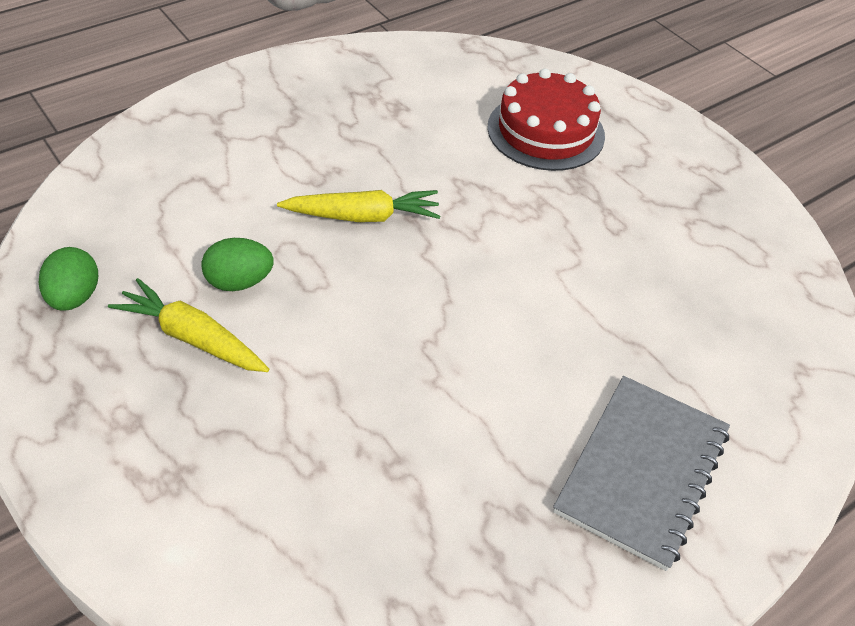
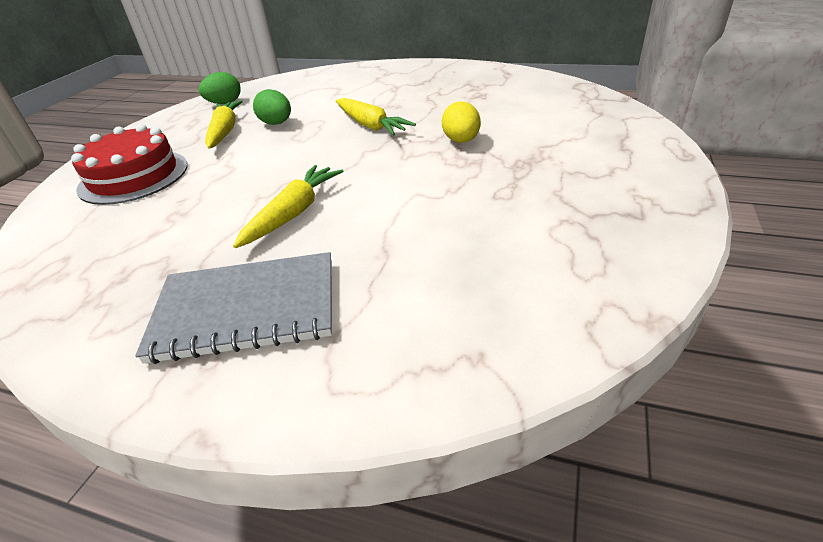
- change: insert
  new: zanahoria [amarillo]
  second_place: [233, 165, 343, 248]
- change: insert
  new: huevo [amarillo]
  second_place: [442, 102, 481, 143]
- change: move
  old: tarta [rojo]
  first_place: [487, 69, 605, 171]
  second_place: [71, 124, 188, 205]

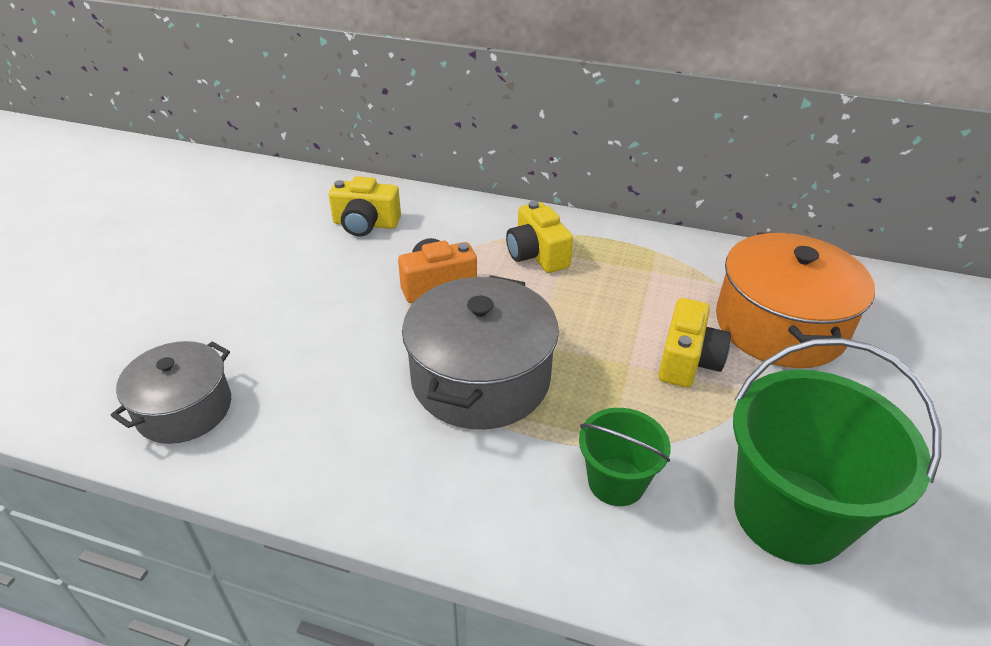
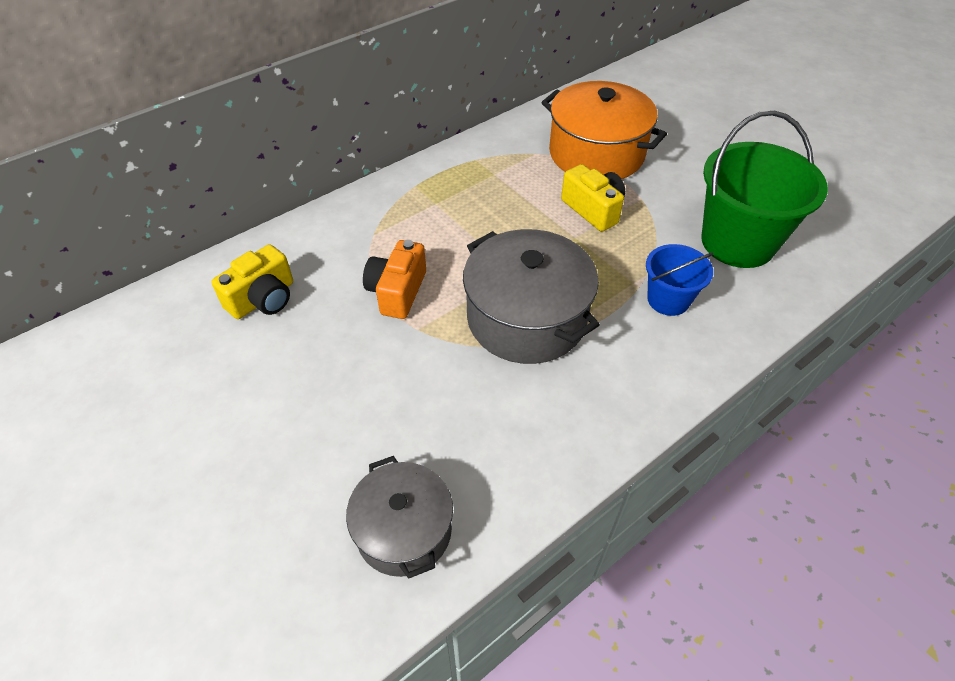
- change: delete
  old: cámara [amarillo]
  first_place: [506, 201, 573, 273]
- change: recolor
  old: balde [verde]
  new: balde [azul]
  first_place: [579, 408, 671, 506]
  second_place: [646, 244, 713, 316]

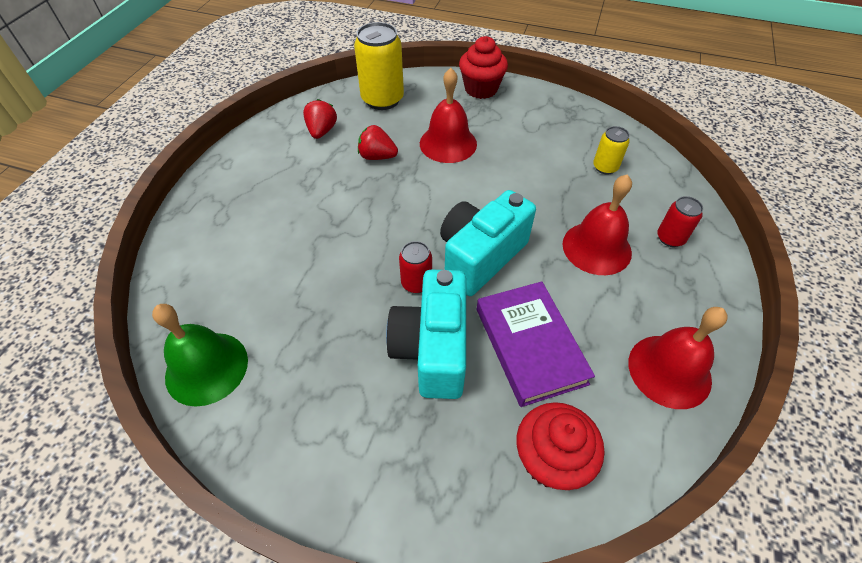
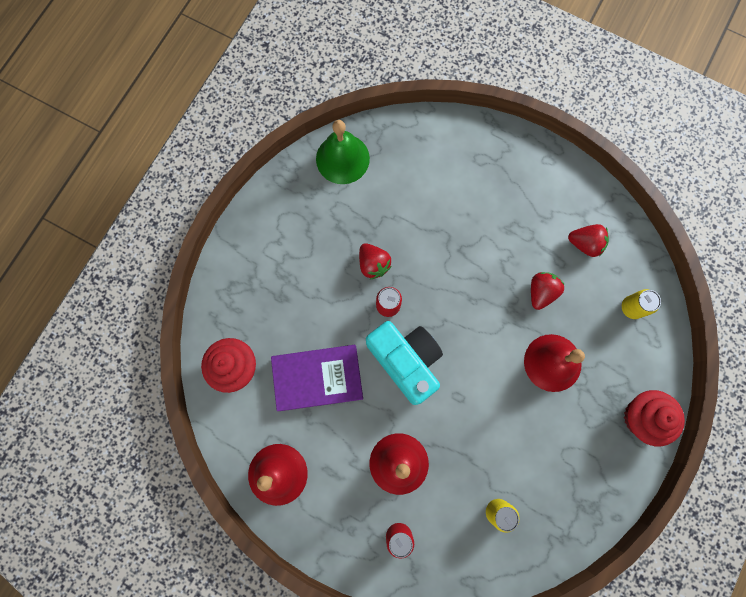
- change: delete
  old: cámara [turquesa]
  first_place: [386, 269, 466, 399]
- change: insert
  new: fresa [rojo]
  second_place: [359, 243, 391, 279]
- change: resize
  old: lata [amarillo]
  first_place: [354, 22, 404, 110]
  second_place: [622, 289, 661, 319]
  factor: 0.53

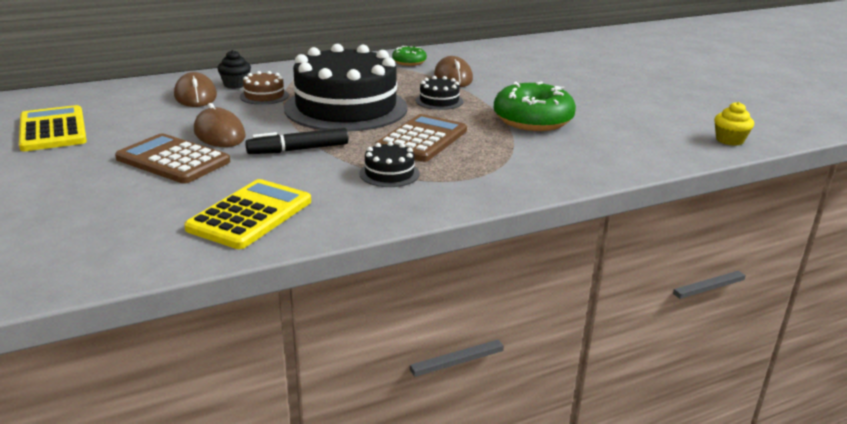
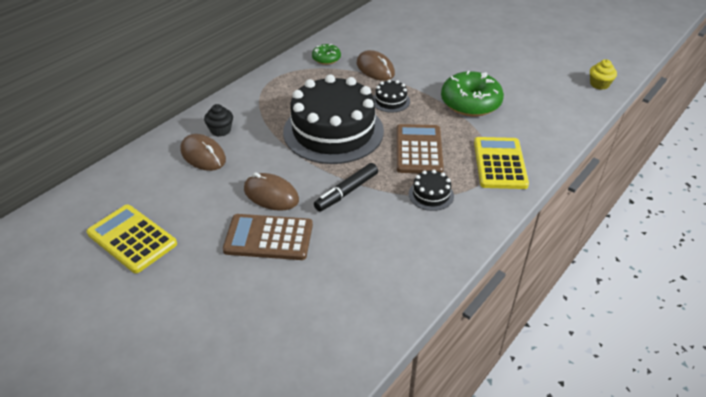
- change: delete
  old: tarta [marrón]
  first_place: [240, 71, 289, 105]
- change: move
  old: calculadora [amarillo]
  first_place: [184, 179, 311, 249]
  second_place: [474, 137, 529, 189]

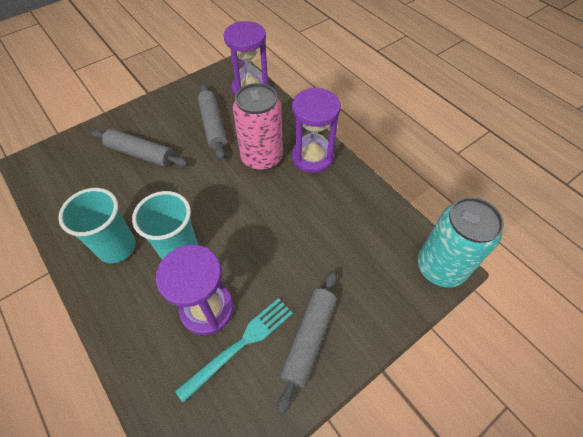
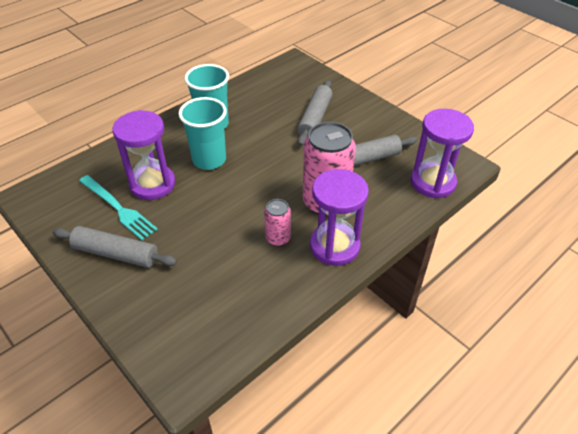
- change: delete
  old: lata [turquesa]
  first_place: [418, 197, 504, 288]
- change: insert
  new: lata [rosa]
  second_place: [264, 199, 291, 246]

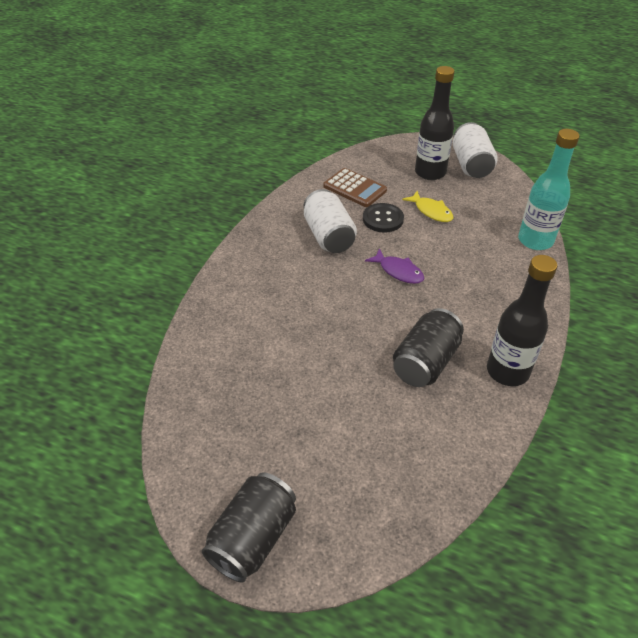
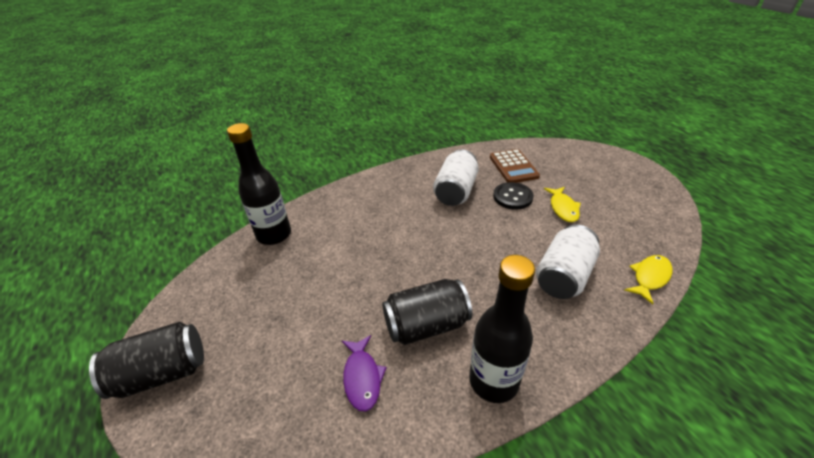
- change: move
  old: pez [morado]
  first_place: [365, 248, 424, 284]
  second_place: [342, 335, 386, 411]
- change: move
  old: botella [negro]
  first_place: [415, 66, 455, 180]
  second_place: [227, 123, 291, 245]
- change: move
  old: lata [blanco]
  first_place: [453, 122, 498, 178]
  second_place: [536, 225, 600, 299]
- change: replace
  old: botella [turquesa]
  new: pez [amarillo]
  first_place: [518, 129, 580, 250]
  second_place: [625, 255, 673, 304]

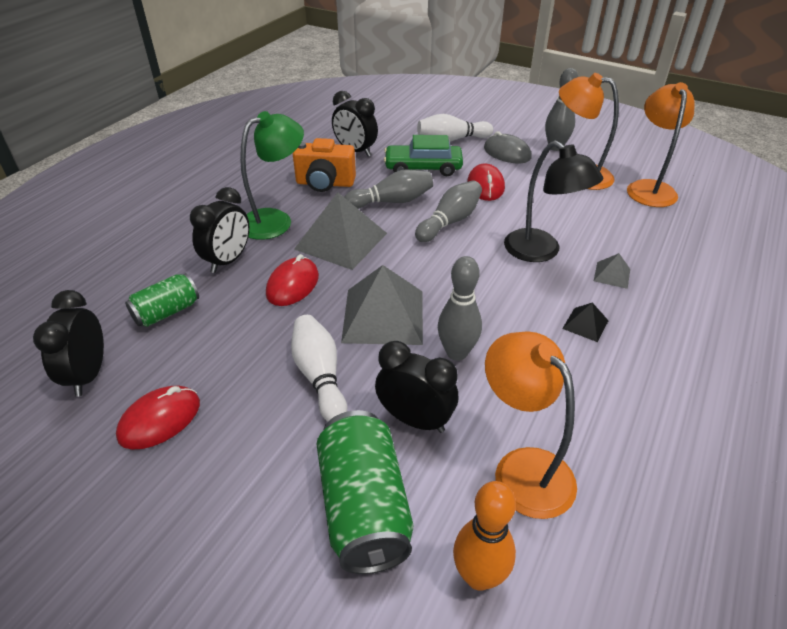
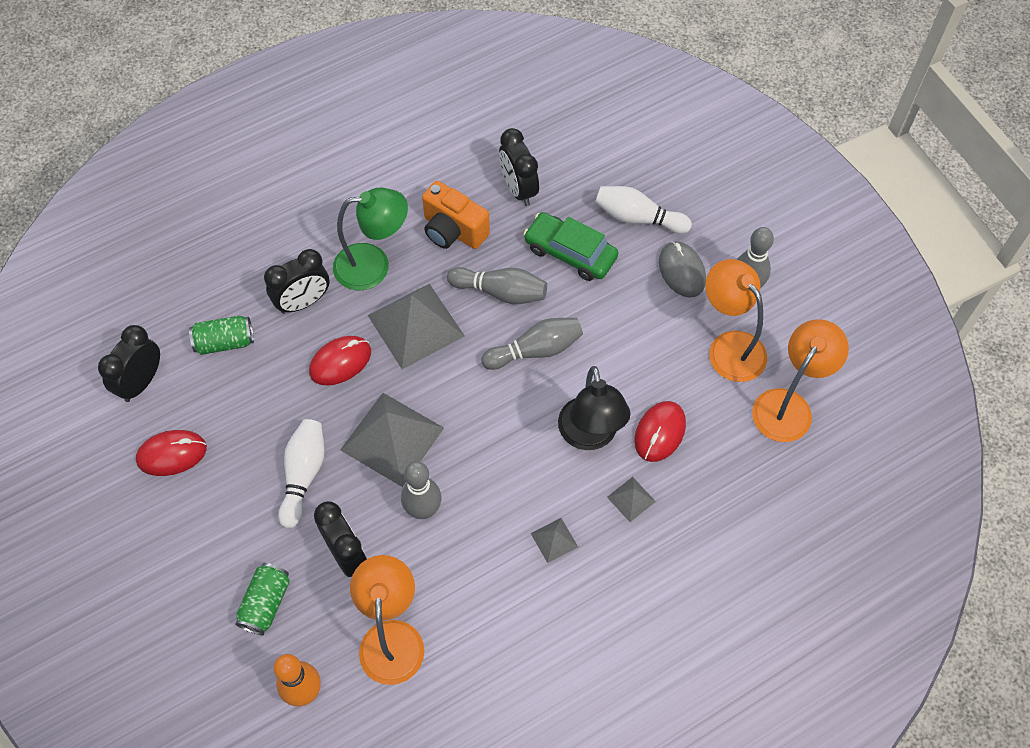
- change: move
  old: ratón [rojo]
  first_place: [467, 163, 505, 201]
  second_place: [635, 401, 686, 462]
- change: recolor
  old: pirámide [negro]
  new: pirámide [gris]
  first_place: [562, 303, 609, 342]
  second_place: [531, 518, 578, 563]
- change: resize
  old: lata [verde]
  first_place: [316, 410, 413, 574]
  second_place: [235, 563, 290, 635]
  factor: 0.6

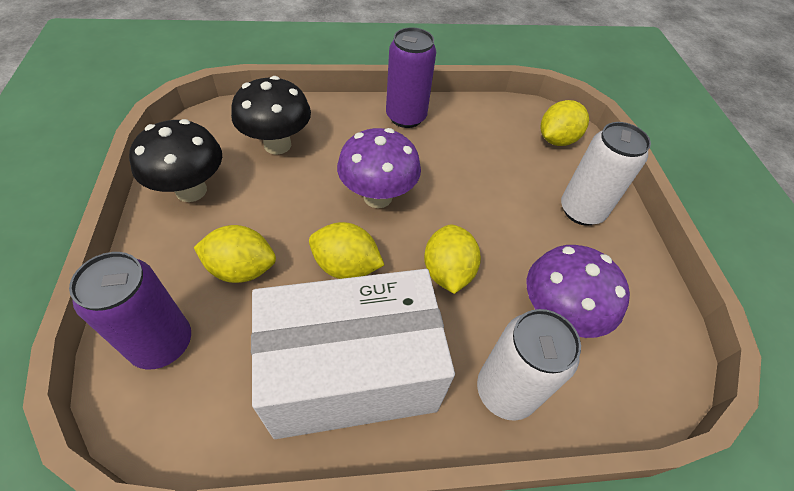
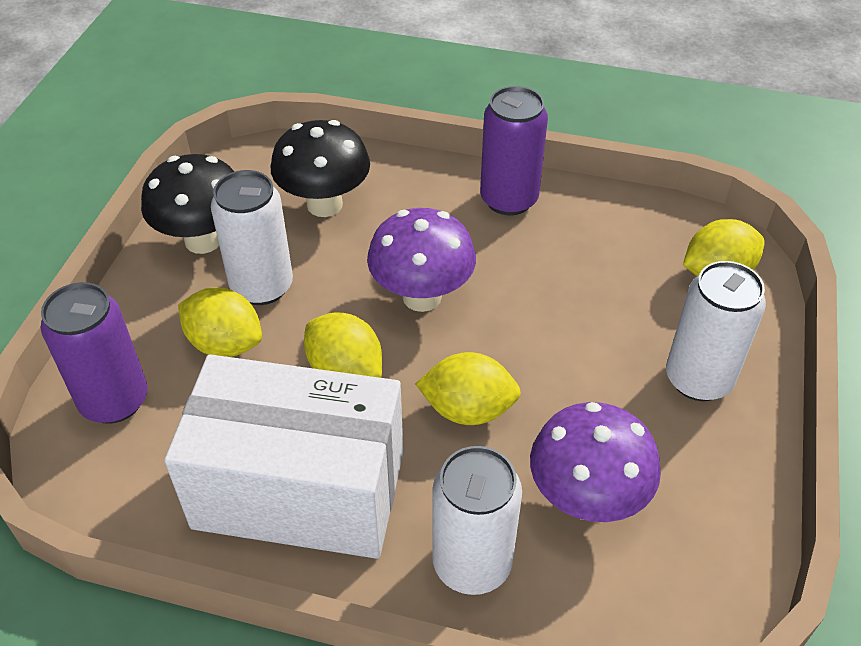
- change: insert
  new: lata [blanco]
  second_place: [211, 170, 293, 305]
- change: rotate
  old: limón [amarillo]
  first_place: [424, 224, 481, 294]
  second_place: [416, 352, 521, 425]
  degrees: 75

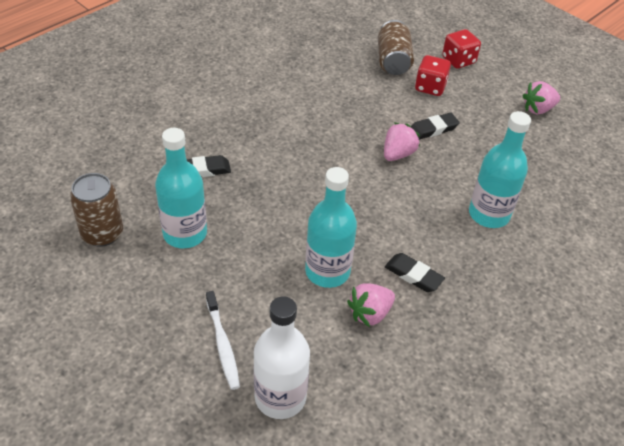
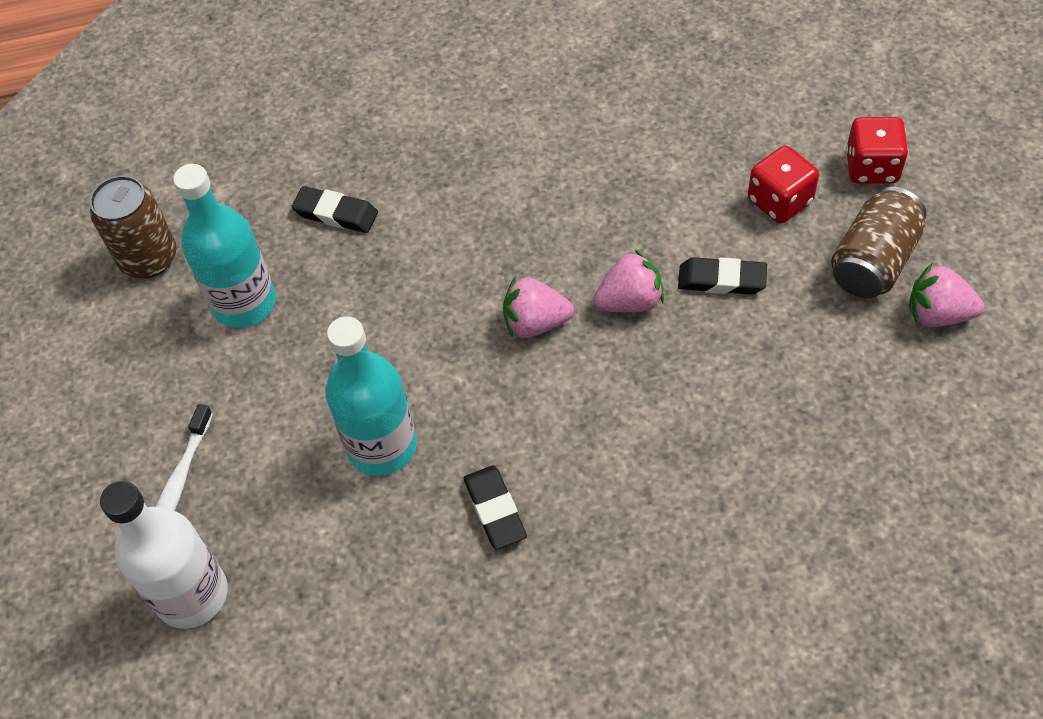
- change: delete
  old: botella [turquesa]
  first_place: [469, 111, 531, 228]
- change: move
  old: fresa [rosa]
  first_place: [347, 283, 395, 327]
  second_place: [503, 276, 574, 338]
- change: move
  old: lata [marrón]
  first_place: [377, 20, 414, 75]
  second_place: [831, 186, 927, 298]

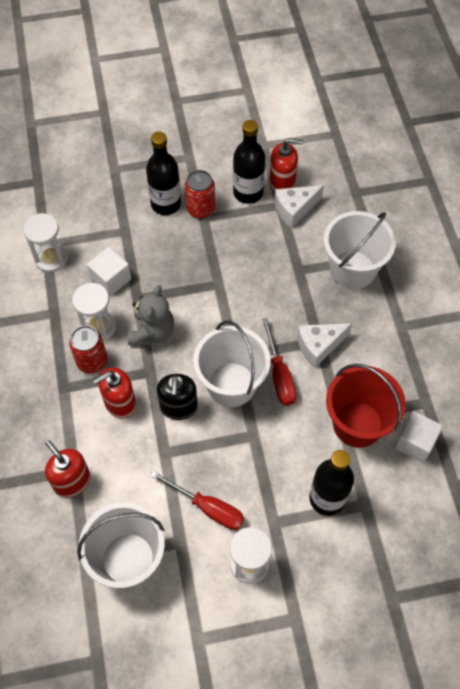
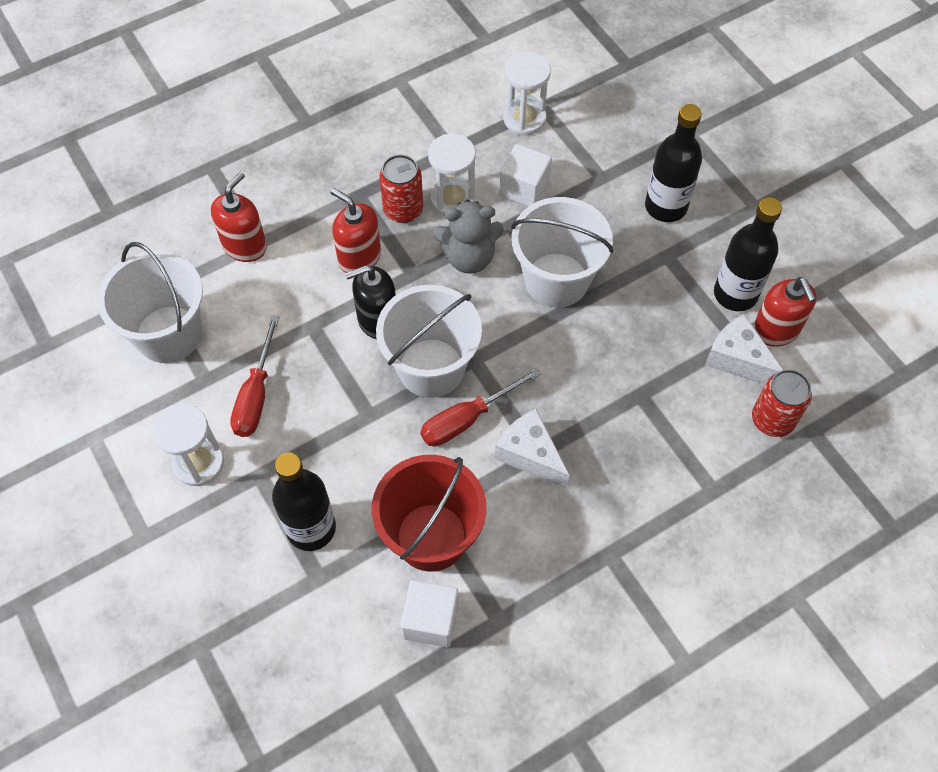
- change: move
  old: lata [rojo]
  first_place: [185, 170, 215, 219]
  second_place: [752, 369, 812, 437]
- change: move
  old: balde [blanco]
  first_place: [324, 211, 396, 290]
  second_place: [511, 197, 613, 308]

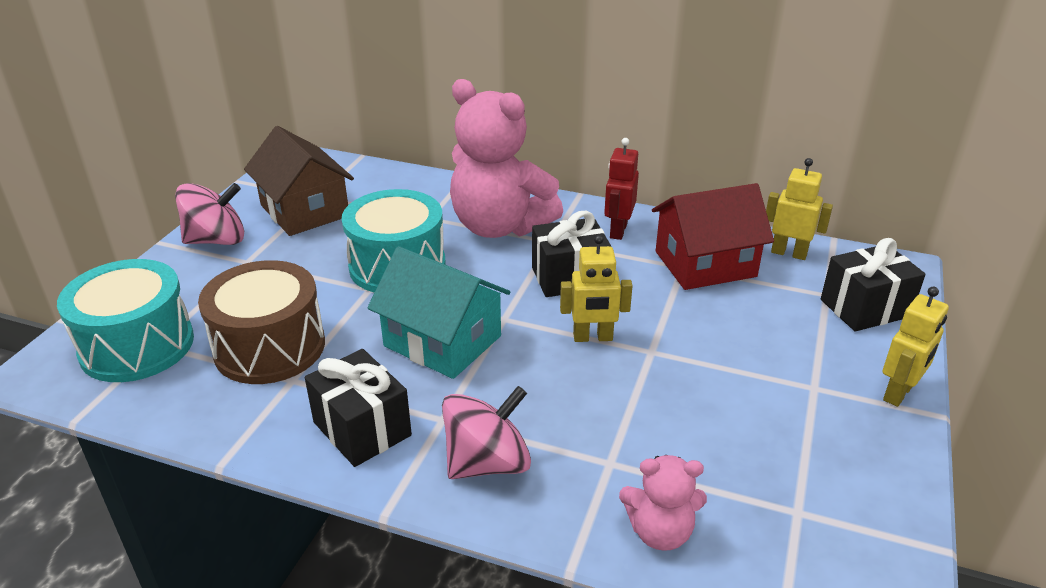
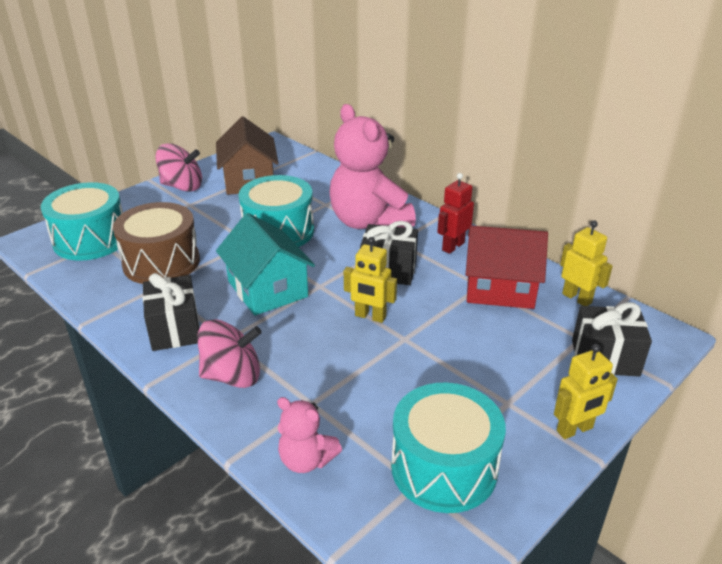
- change: insert
  new: tambor [turquesa]
  second_place: [391, 383, 506, 513]

